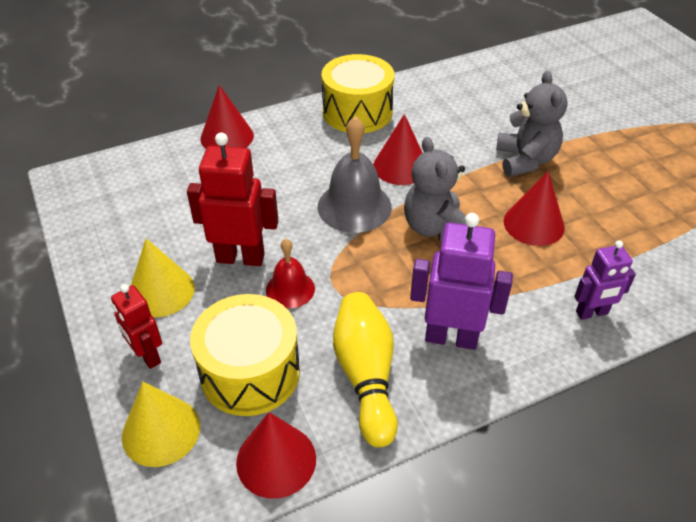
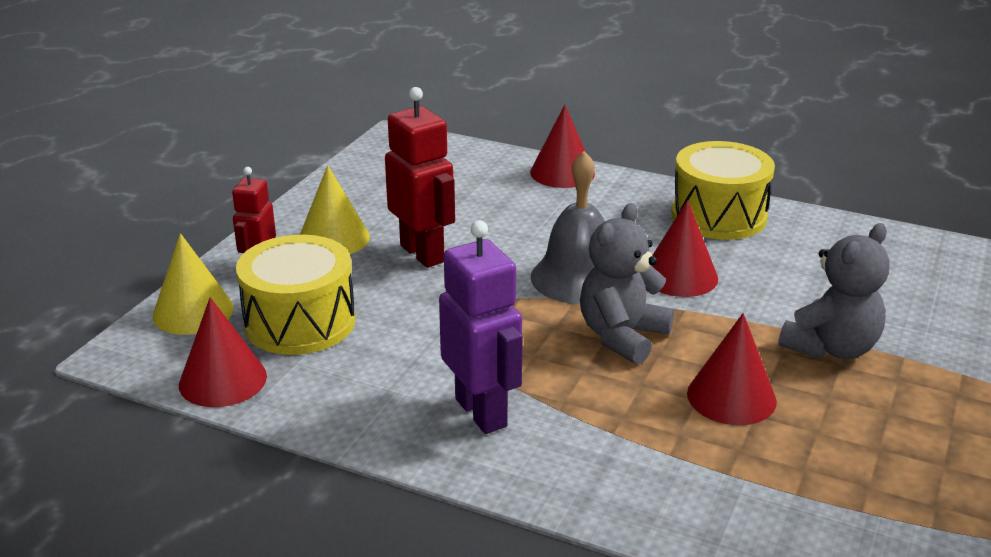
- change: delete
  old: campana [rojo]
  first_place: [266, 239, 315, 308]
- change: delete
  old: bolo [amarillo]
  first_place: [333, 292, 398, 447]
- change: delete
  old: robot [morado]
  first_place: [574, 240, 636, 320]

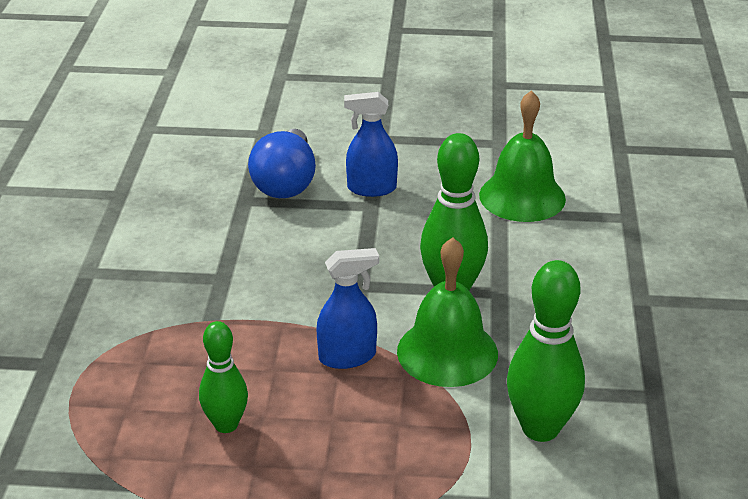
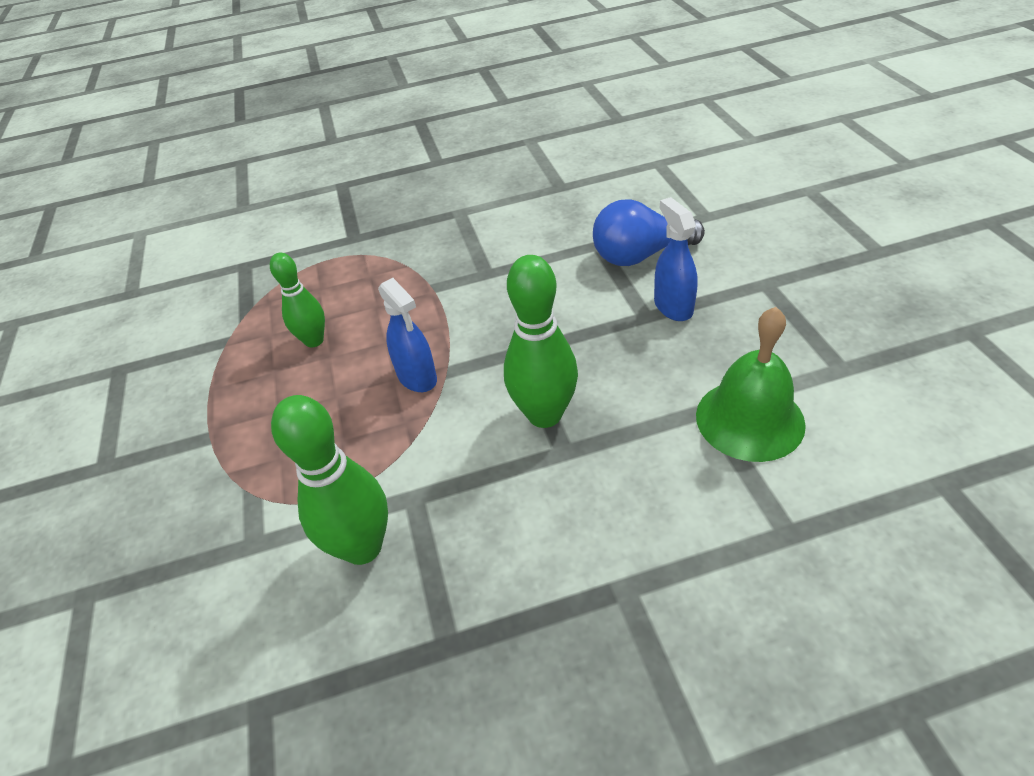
- change: delete
  old: campana [verde]
  first_place: [397, 237, 498, 387]

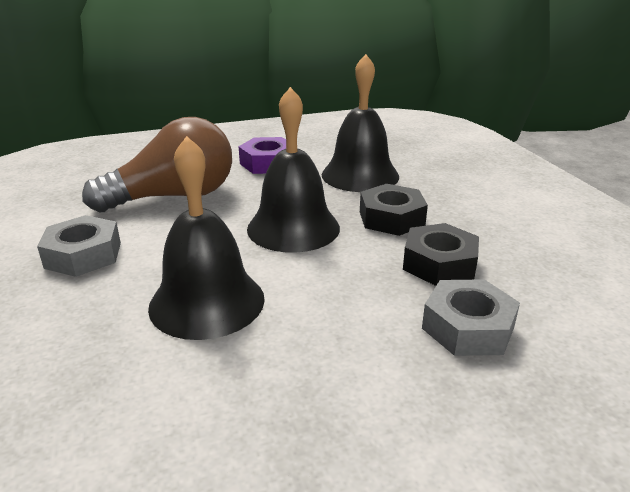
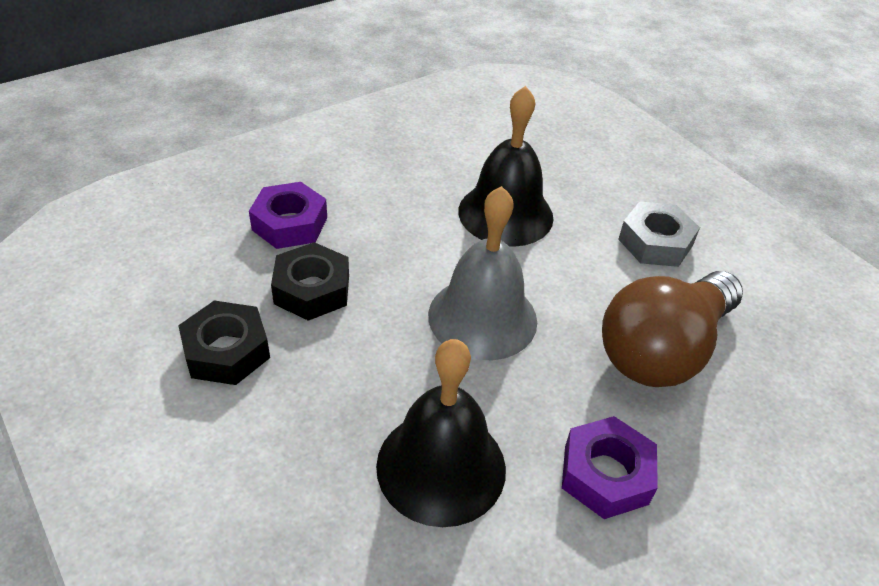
- change: move
  old: tuerca [negro]
  first_place: [360, 184, 428, 236]
  second_place: [178, 301, 270, 385]
- change: recolor
  old: campana [negro]
  new: campana [gris]
  first_place: [247, 87, 340, 253]
  second_place: [428, 186, 537, 360]
- change: recolor
  old: tuerca [gris]
  new: tuerca [morado]
  first_place: [422, 279, 520, 356]
  second_place: [249, 182, 327, 249]

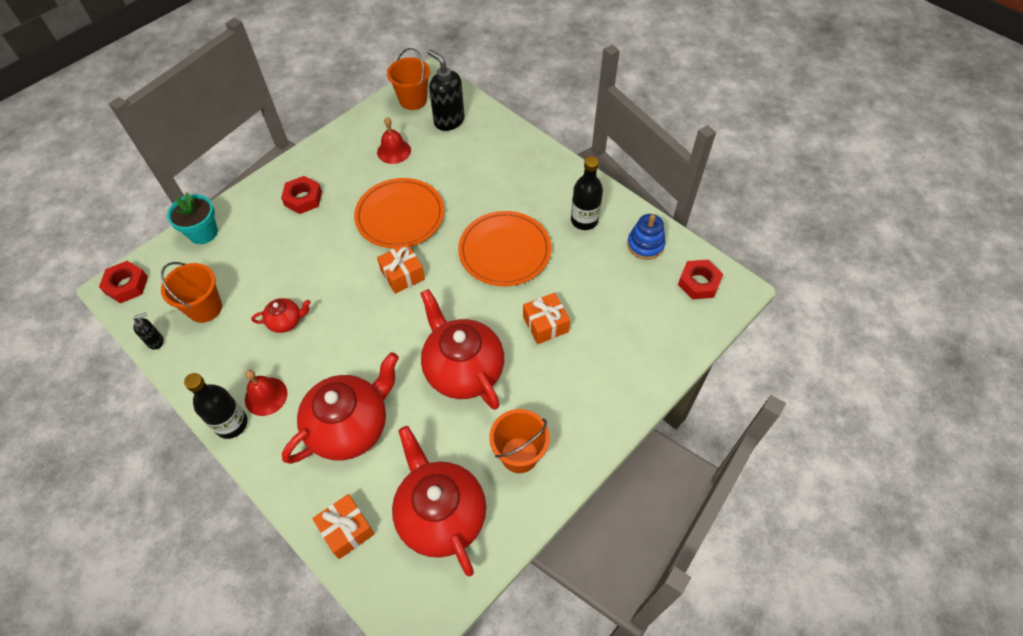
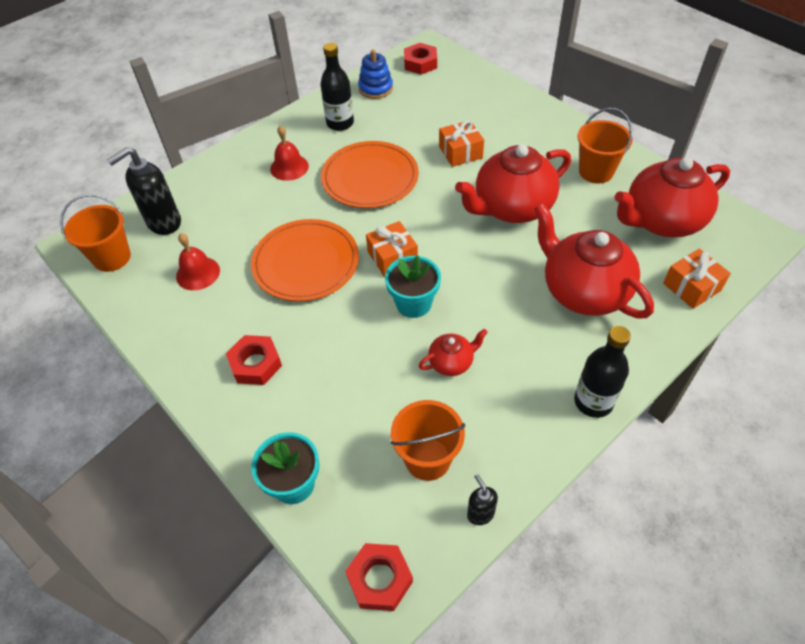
- change: insert
  new: maceta [turquesa]
  second_place: [385, 256, 441, 318]
- change: move
  old: campana [rojo]
  first_place: [245, 370, 287, 416]
  second_place: [270, 125, 309, 181]
- change: rotate
  old: tetera [rojo]
  first_place: [251, 298, 311, 333]
  second_place: [419, 329, 488, 376]
  degrees: 75

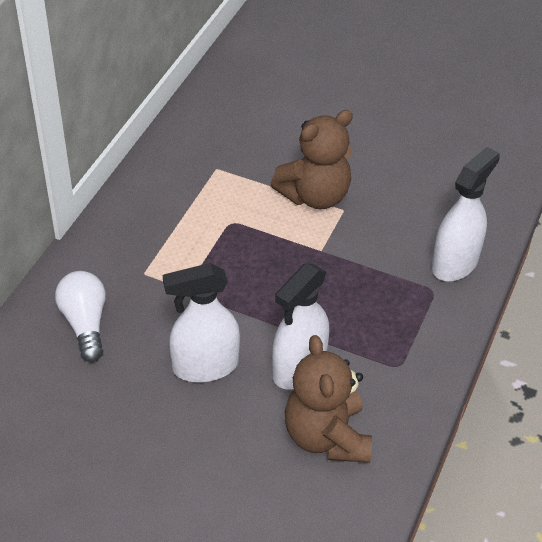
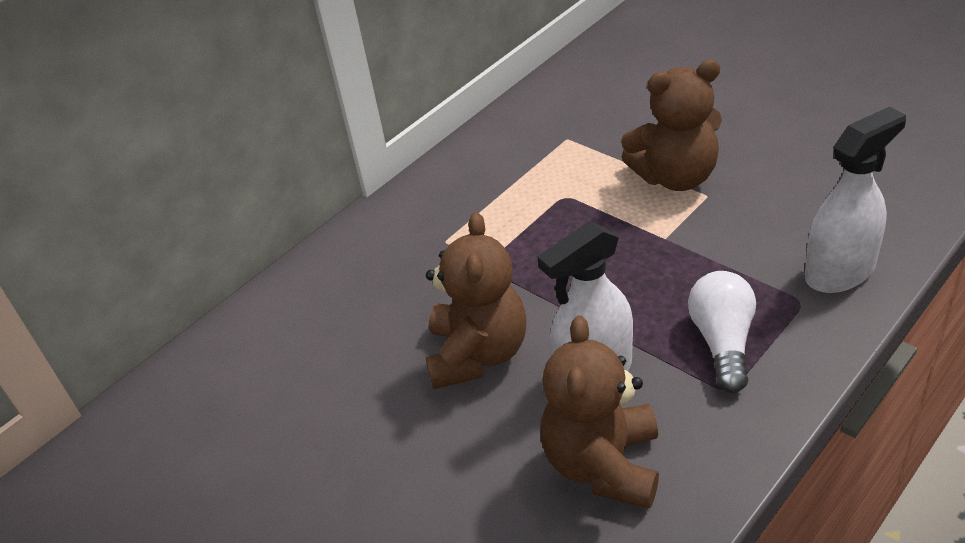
- change: move
  old: bombilla [blanco]
  first_place: [55, 271, 106, 362]
  second_place: [688, 271, 756, 393]
- change: replace
  old: pulverizador [blanco]
  new: osito [marrón]
  first_place: [163, 263, 240, 382]
  second_place: [426, 212, 527, 389]

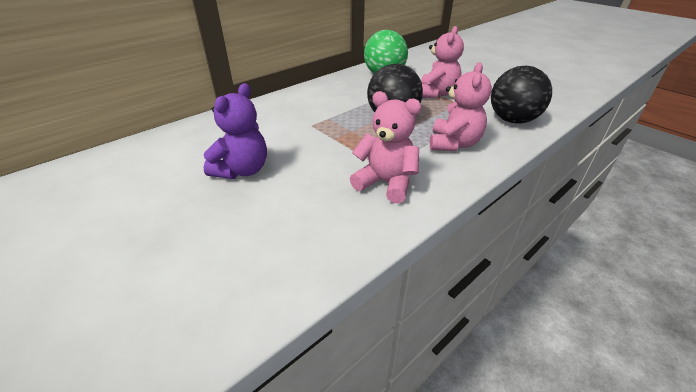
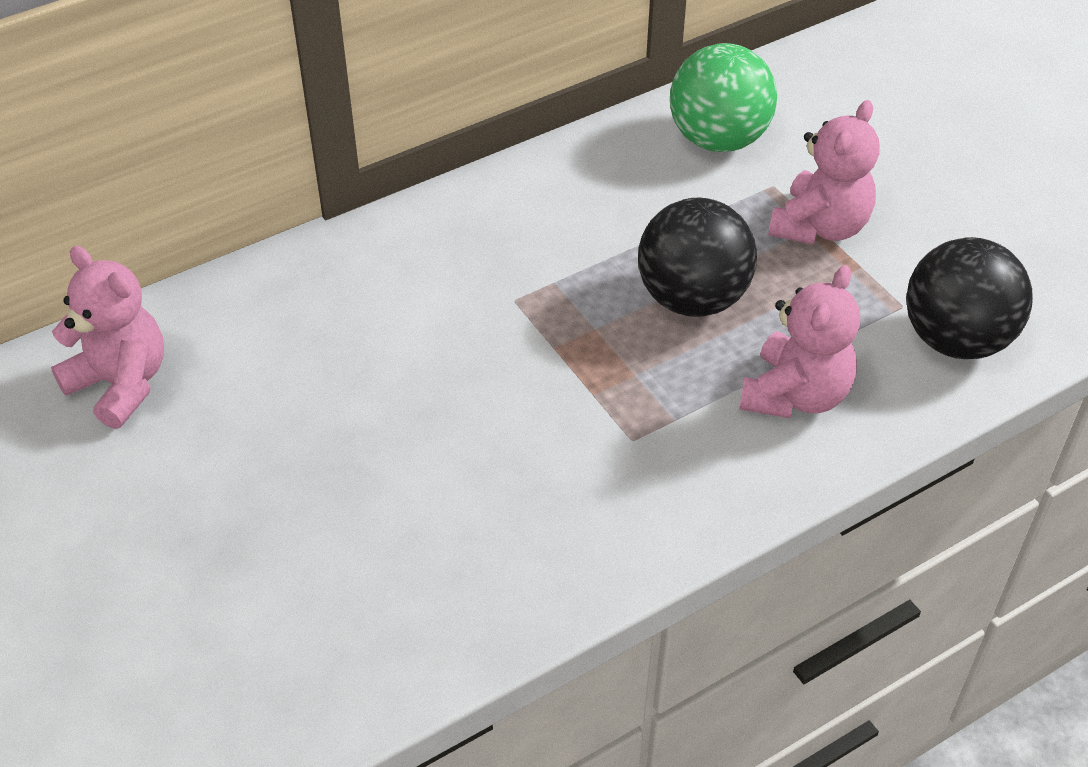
- change: delete
  old: osito [morado]
  first_place: [203, 83, 267, 179]
- change: move
  old: osito [rosa]
  first_place: [350, 91, 421, 204]
  second_place: [51, 246, 164, 429]

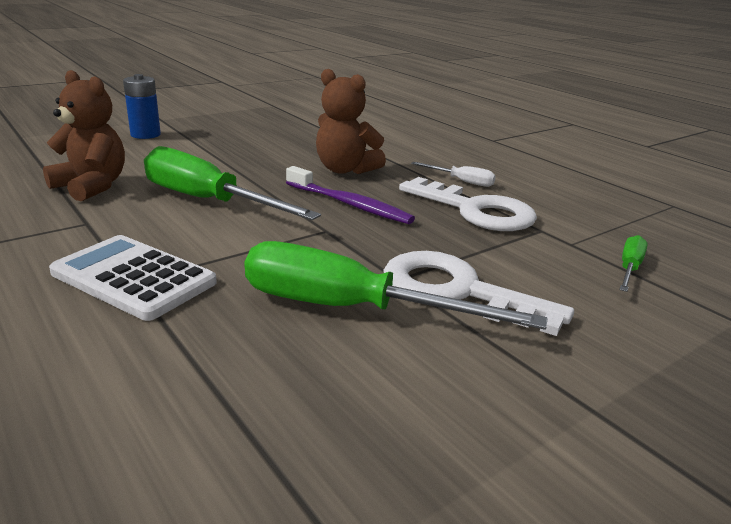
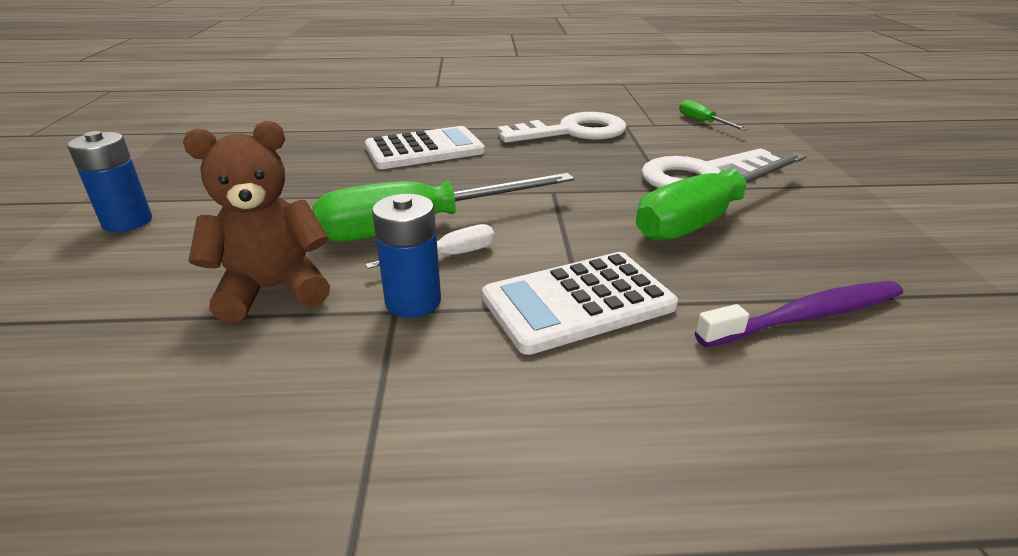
- change: insert
  new: pila [azul]
  second_place: [372, 194, 441, 318]
- change: move
  old: cepillo de dientes [morado]
  first_place: [286, 166, 415, 224]
  second_place: [695, 281, 903, 347]
- change: move
  old: destornillador [blanco]
  first_place: [411, 162, 496, 187]
  second_place: [365, 224, 495, 269]
- change: replace
  old: osito [marrón]
  new: calculadora [blanco]
  first_place: [316, 69, 386, 174]
  second_place: [365, 126, 485, 169]

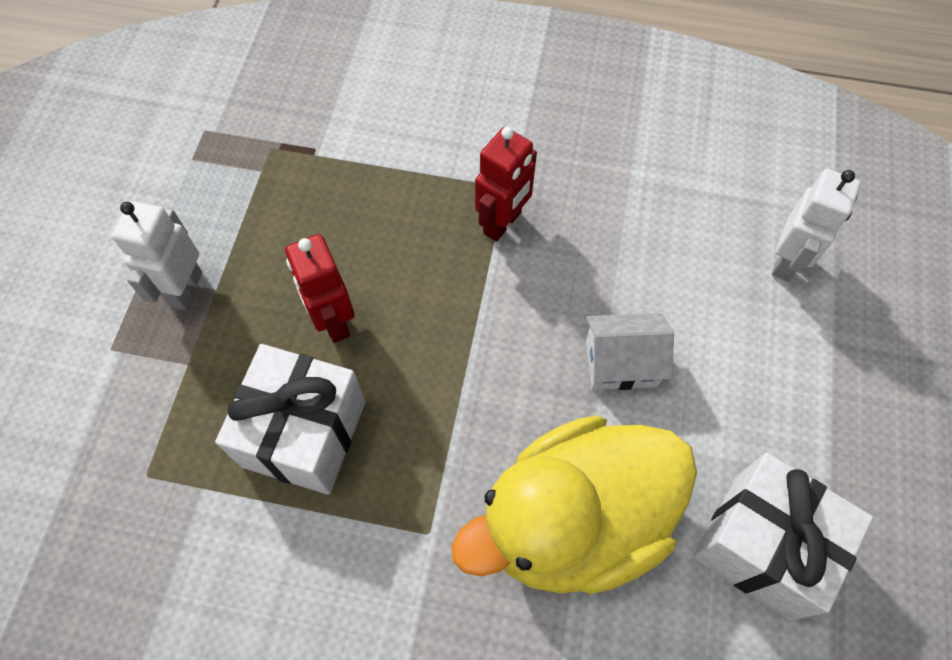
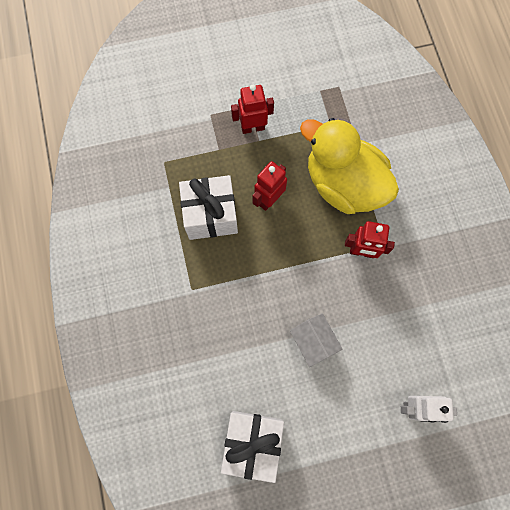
- change: move
  old: pato [amarillo]
  first_place: [451, 415, 697, 594]
  second_place: [300, 118, 399, 214]
- change: recolor
  old: robot [blanco]
  new: robot [rojo]
  first_place: [111, 201, 202, 310]
  second_place: [231, 85, 274, 134]

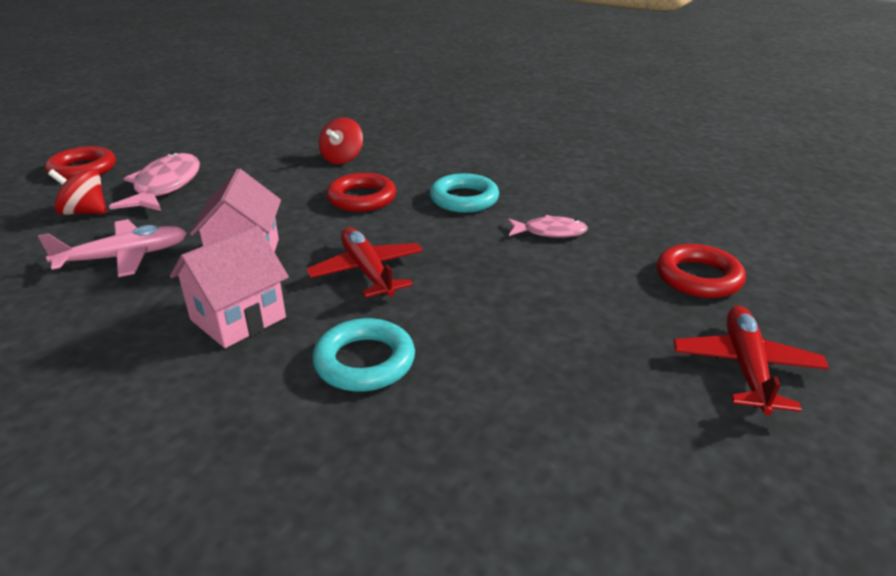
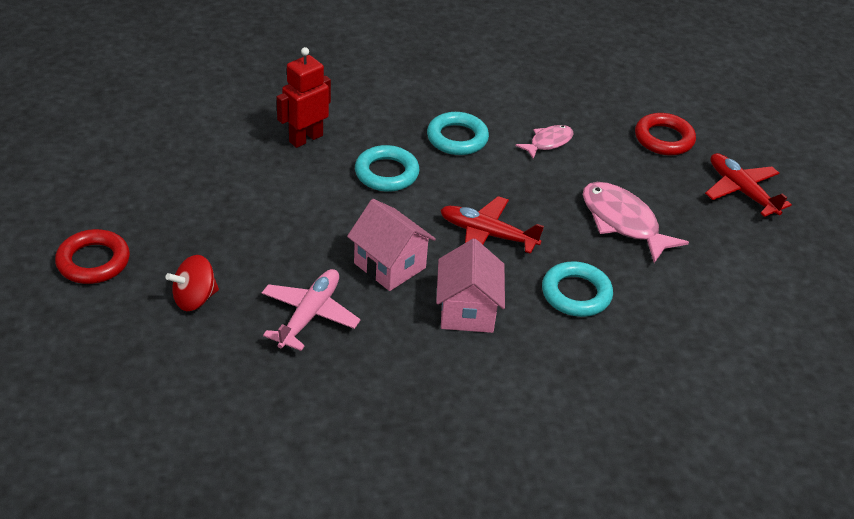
- change: move
  old: pez [rosa]
  first_place: [109, 152, 200, 211]
  second_place: [583, 182, 689, 263]
- change: replace
  old: peonza [rojo]
  new: robot [rojo]
  first_place: [319, 118, 363, 164]
  second_place: [277, 47, 331, 148]
- change: recolor
  old: anillo [rojo]
  new: anillo [turquesa]
  first_place: [326, 173, 396, 212]
  second_place: [355, 145, 420, 192]

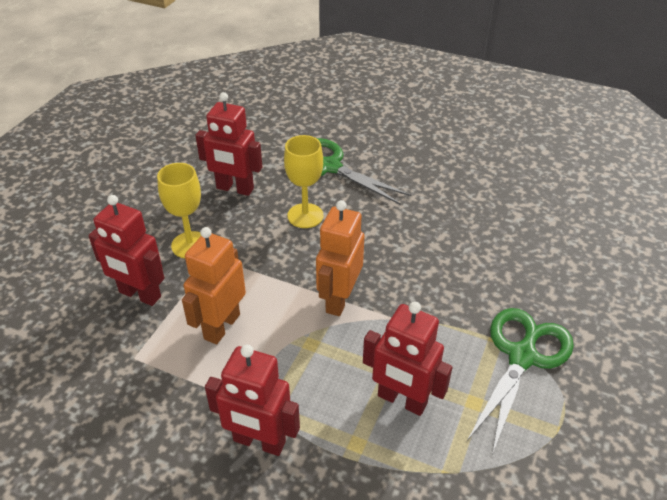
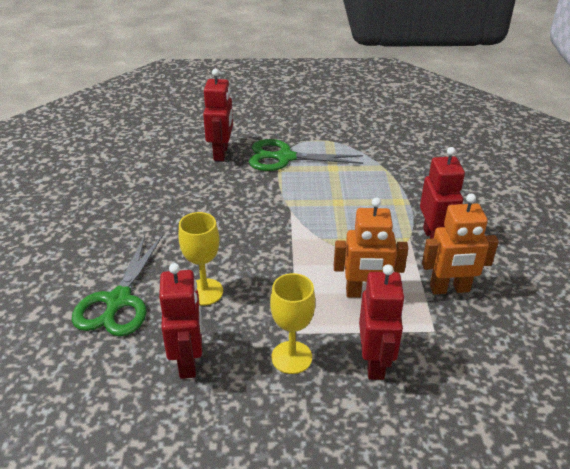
- change: move
  old: robot [naranja]
  first_place: [316, 200, 364, 316]
  second_place: [422, 194, 499, 294]
- change: move
  old: robot [rojo]
  first_place: [363, 301, 452, 416]
  second_place: [203, 69, 233, 161]

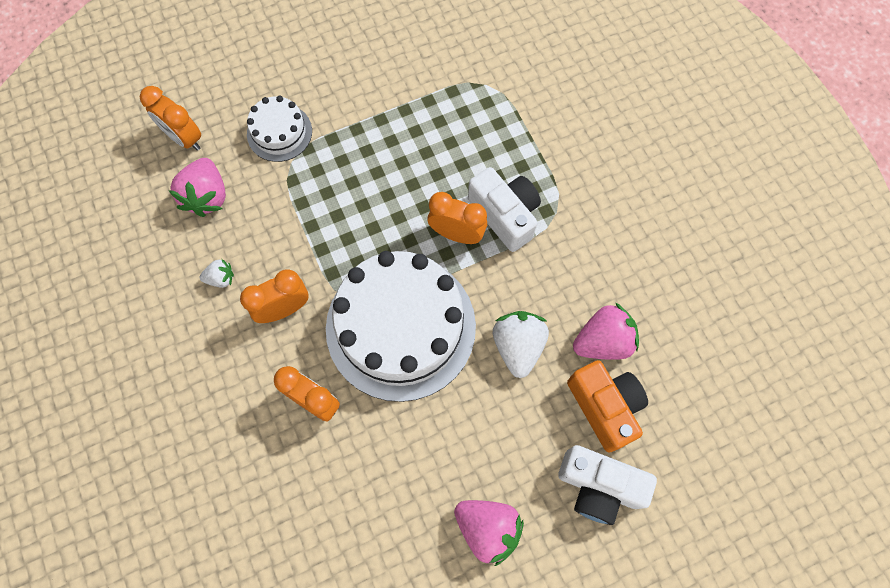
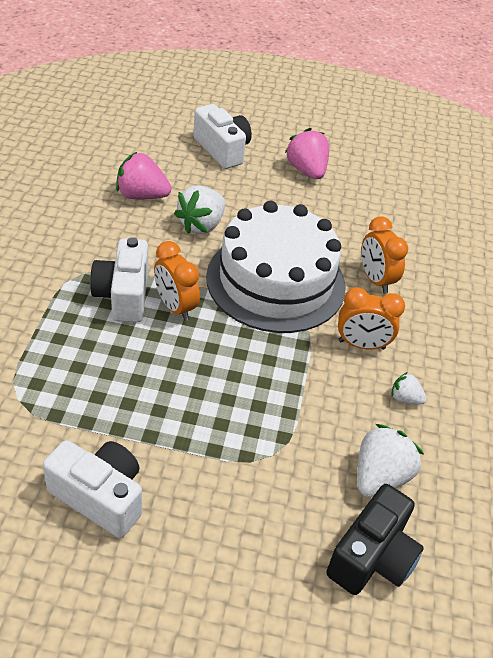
- change: delete
  old: tarta [blanco]
  first_place: [247, 96, 312, 162]
- change: delete
  old: cámara [naranja]
  first_place: [567, 360, 648, 452]
- change: insert
  new: cámara [blanco]
  second_place: [43, 440, 142, 538]
- change: replace
  old: despertador [naranja]
  new: cámara [negro]
  first_place: [140, 86, 201, 151]
  second_place: [326, 484, 424, 595]
- change: recolor
  old: fresa [rosa]
  new: fresa [blanco]
  first_place: [169, 158, 226, 217]
  second_place: [357, 424, 424, 498]

